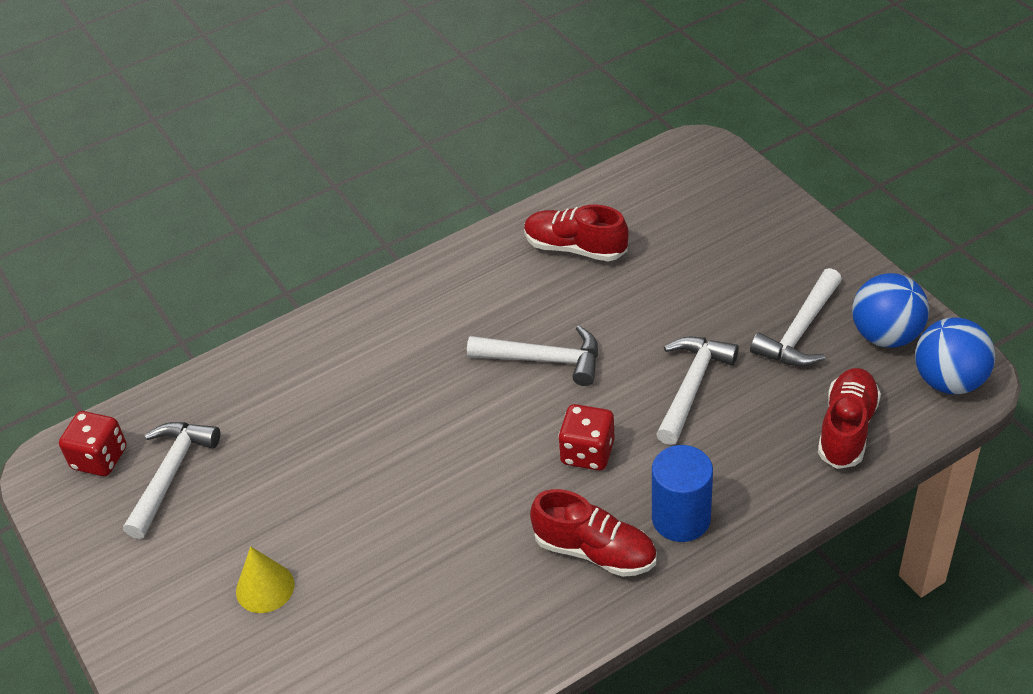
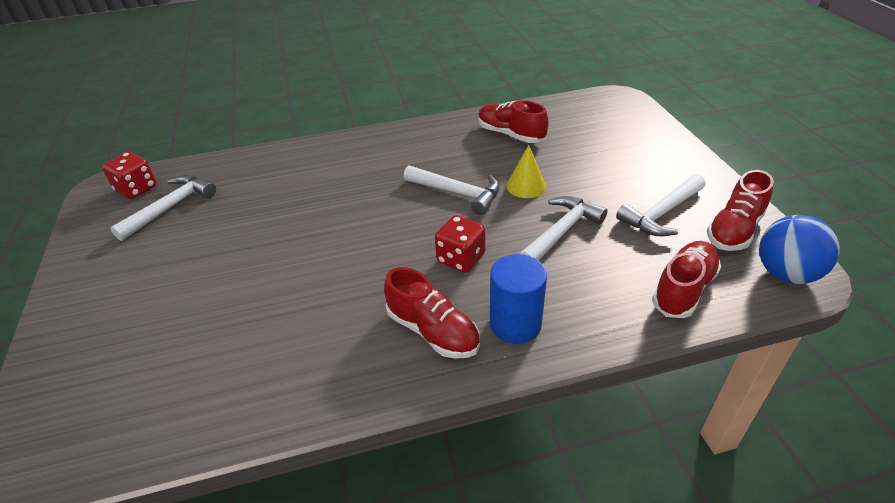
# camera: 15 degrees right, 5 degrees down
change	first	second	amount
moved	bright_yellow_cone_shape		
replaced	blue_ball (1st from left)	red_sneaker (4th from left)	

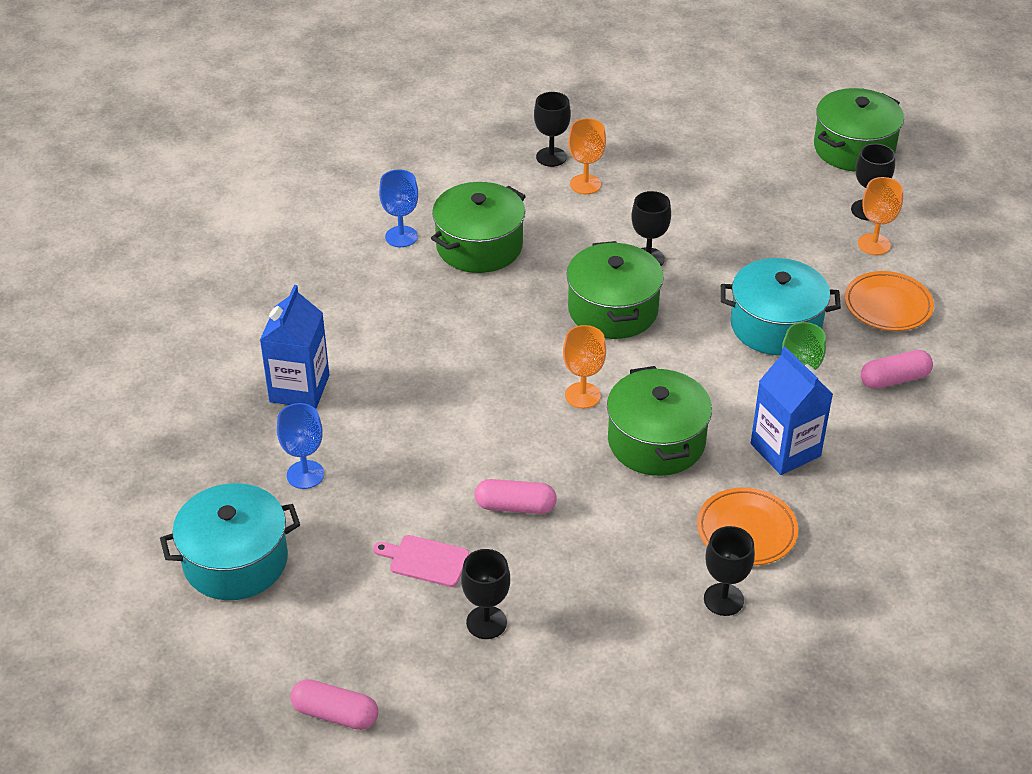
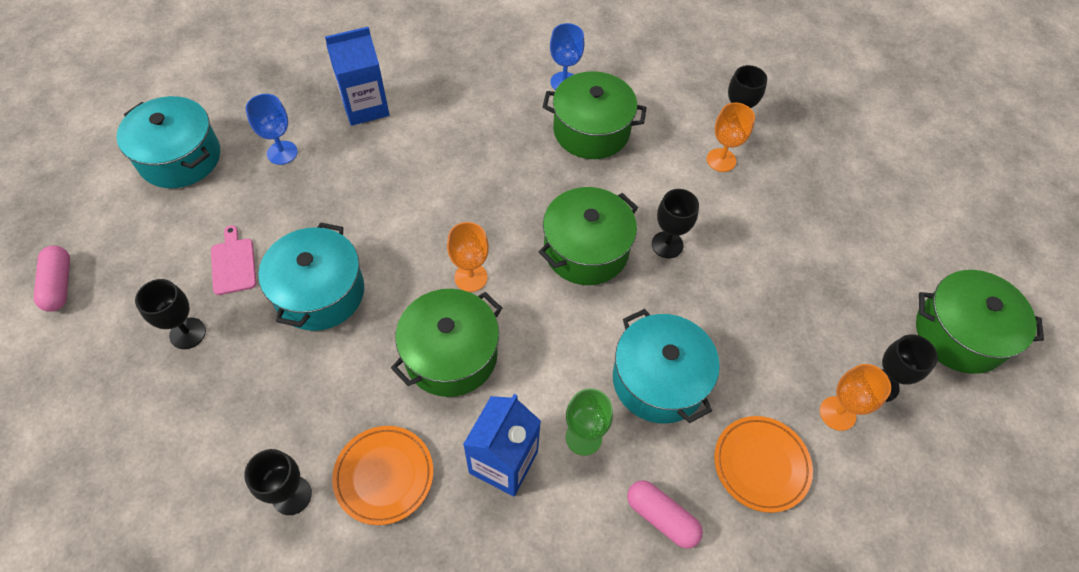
# camera: 55 degrees right, 15 degrees up
change	first	second	amount
replaced	rosy_capsule (2nd from left)	teal_pot (2nd from left)	

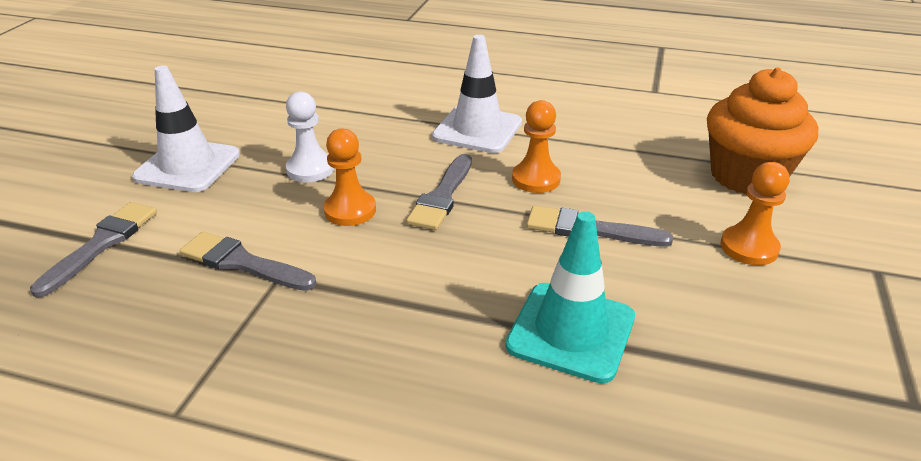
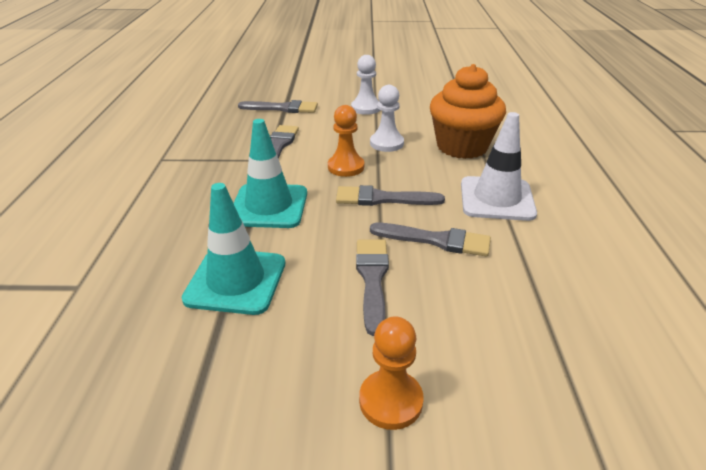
# camera: 75 degrees right, 0 degrees up
change	first	second	amount
added		teal_safety_cone (2nd from left)	
replaced	white_safety_cone (1st from left)	white_game_pawn (1st from left)	
replaced	orange-coloured_game_pawn (2nd from left)	grey_paintbrush (5th from left)	
moved	orange-coloured_fairy_cake		

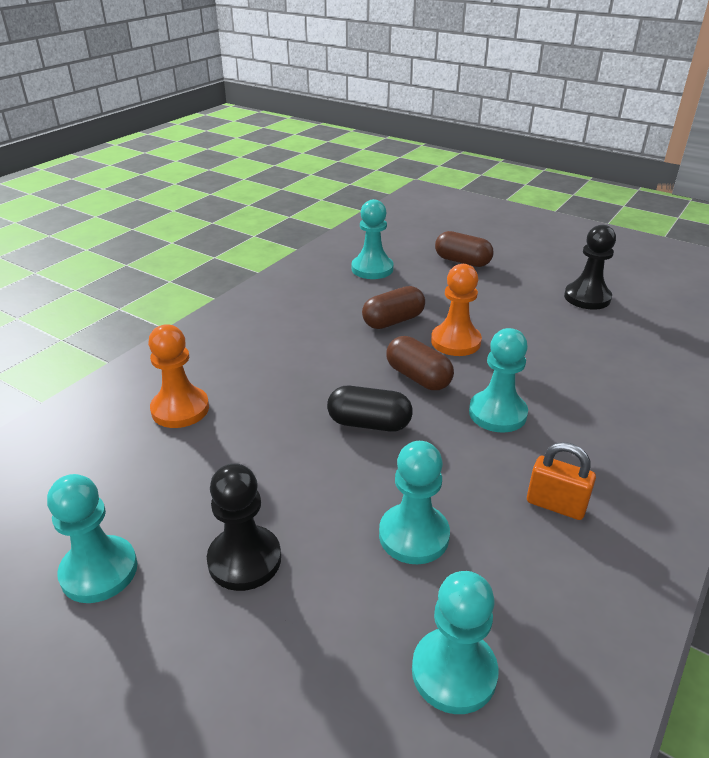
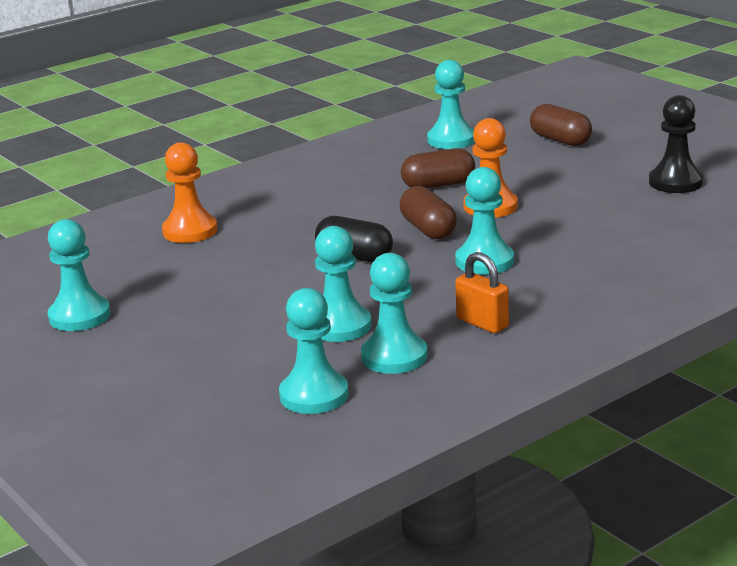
# camera: 20 degrees right, 10 degrees down
change	first	second	amount
added		teal_game_pawn (4th from left)	
removed	black_game_pawn (1st from left)		

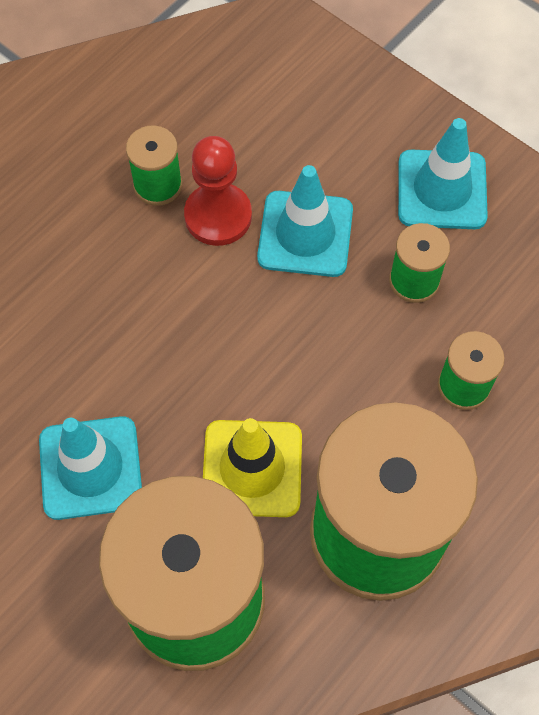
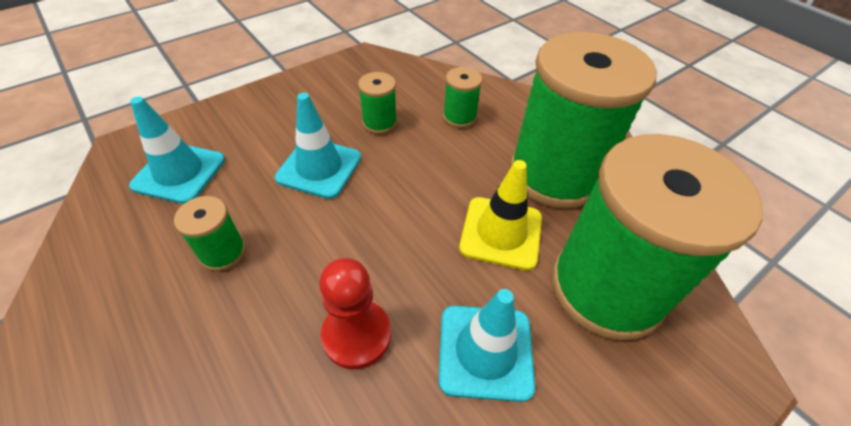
# camera: 80 degrees left, 15 degrees down
change	first	second	amount
moved	teal_safety_cone (3rd from left in the first image)	teal_safety_cone (1st from left)	
moved	red_game_pawn		

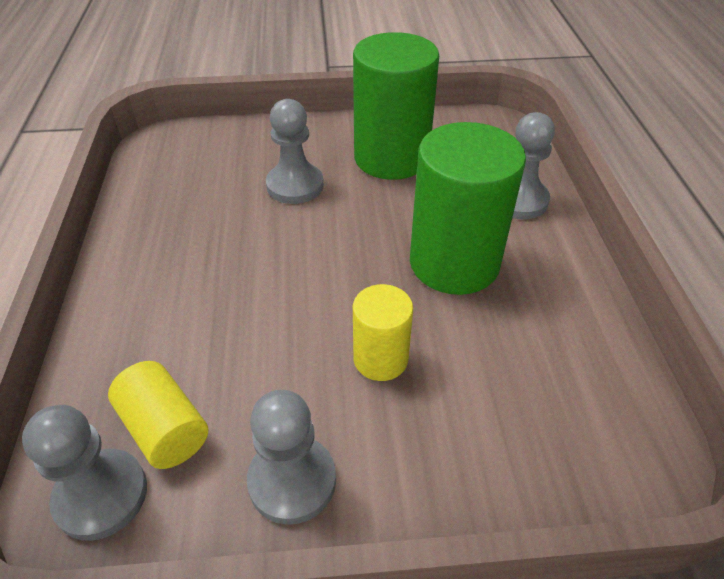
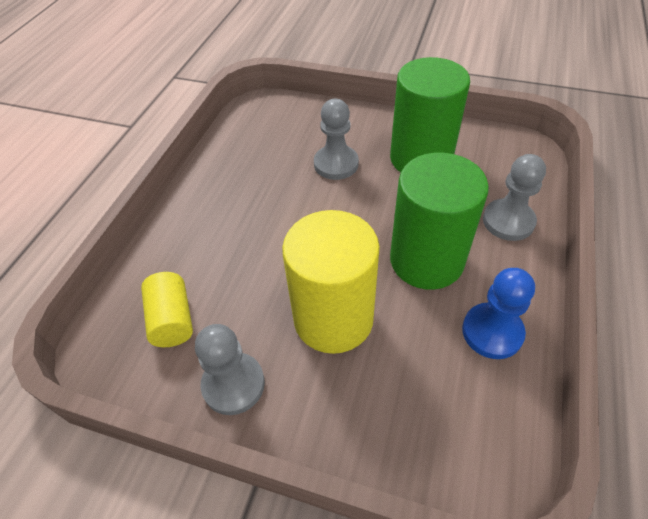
# camera: 25 degrees right, 5 degrees up
change	first	second	amount
resized	bright_yellow_solid_cylinder (2nd from left)		x1.89
added		blue_game_pawn	
removed	grey_game_pawn (1st from left)		

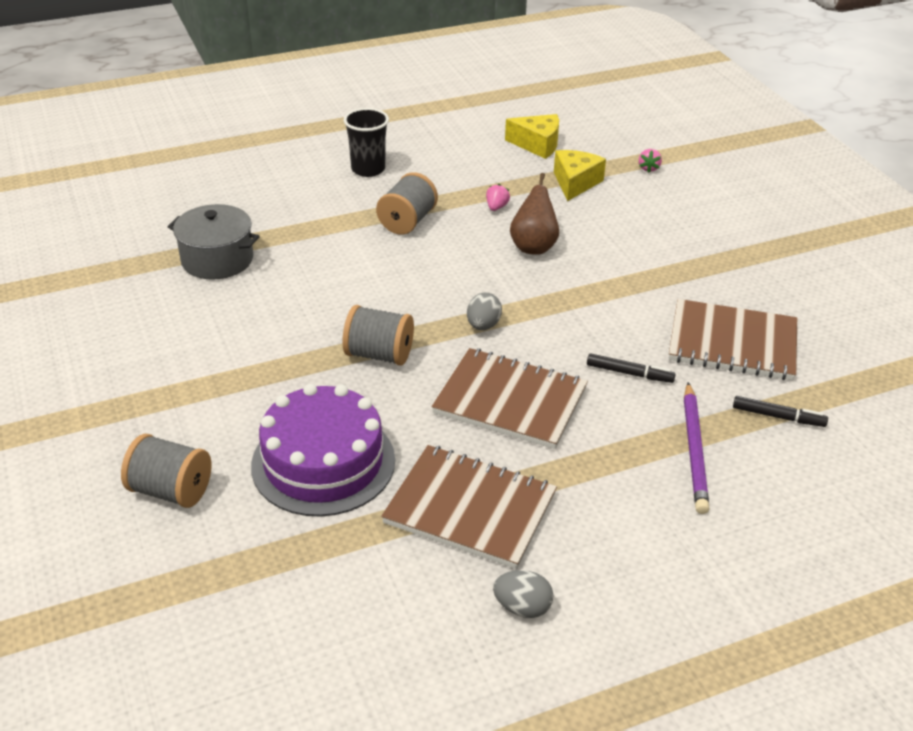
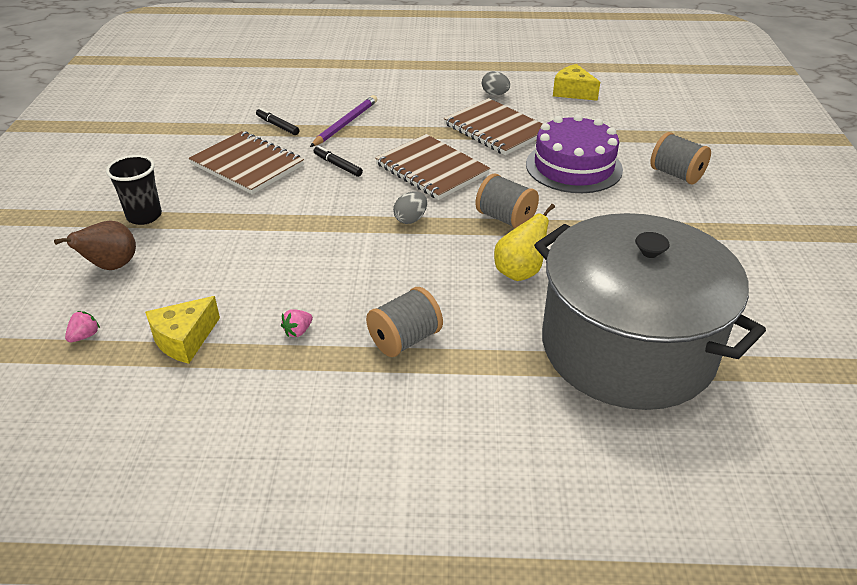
# camera: 155 degrees left, 0 degrees up
change	first	second	amount
moved	brown_toy_pear		
moved	black_beaker		
added		bright_yellow_toy_pear	
resized	grey_pot		x2.18
moved	bright_yellow_cheese_wedge (1st from left in the first image)	bright_yellow_cheese_wedge (2nd from left)	

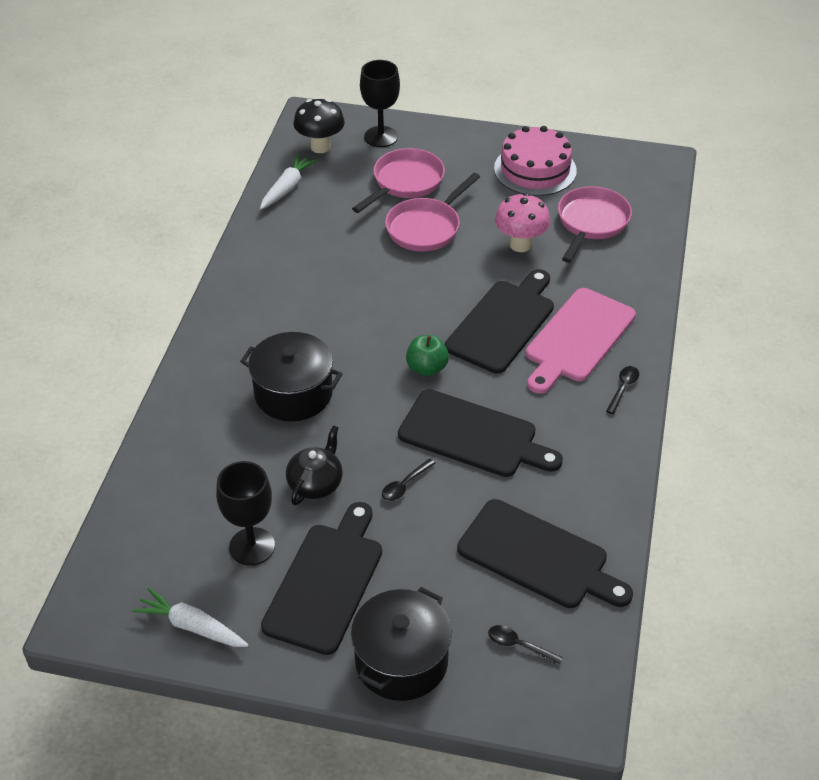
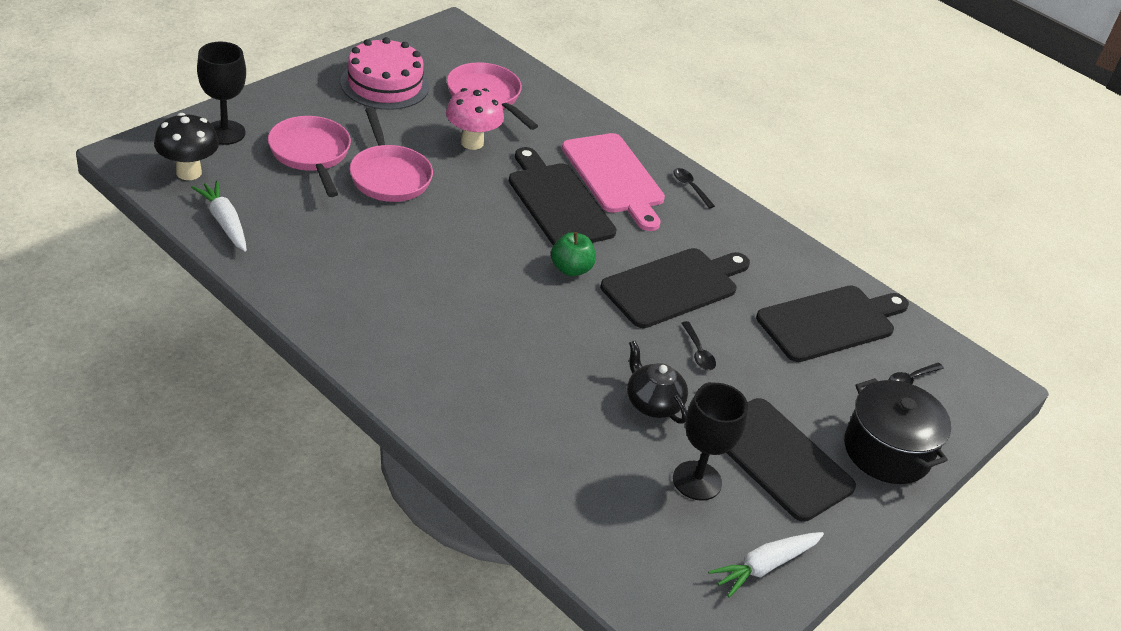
# camera: 65 degrees left, 5 degrees down
change	first	second	amount
removed	black_pot (1st from left)		

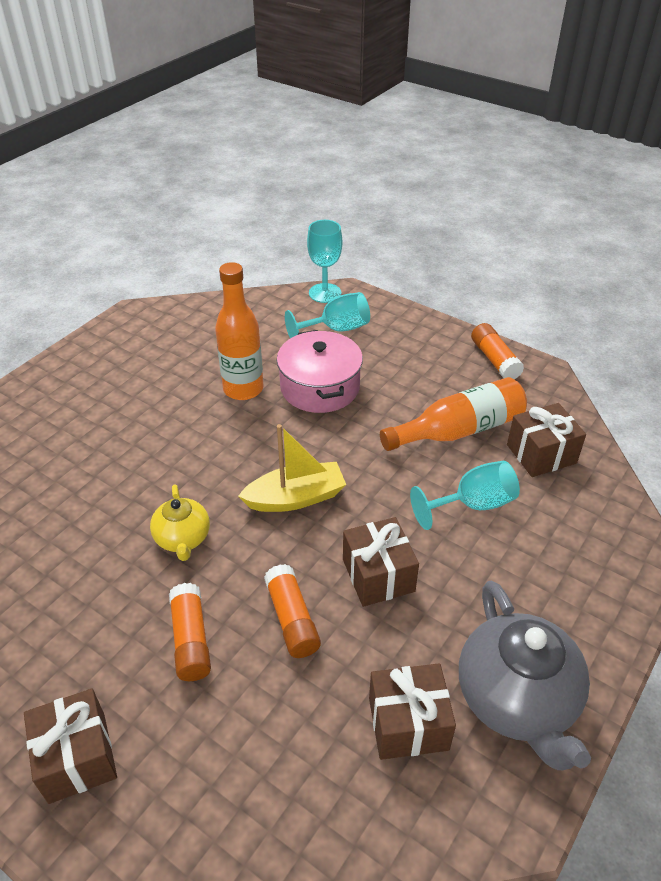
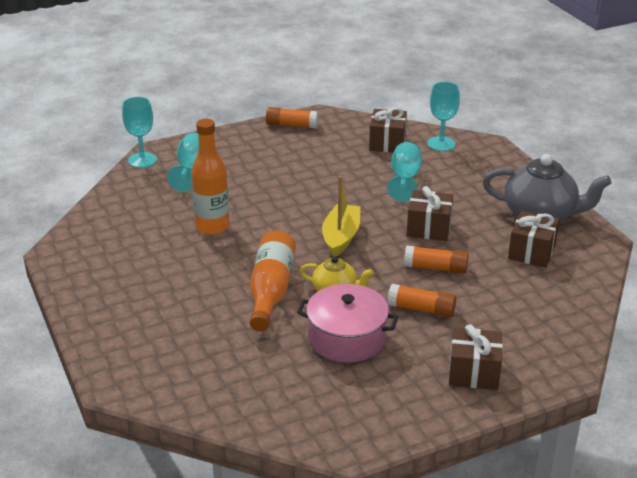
# camera: 60 degrees left, 10 degrees down
change	first	second	amount
moved	orange-coloured_flask (2nd from left)		
moved	rosy_pot		
added		teal_wine_glass (4th from left)	

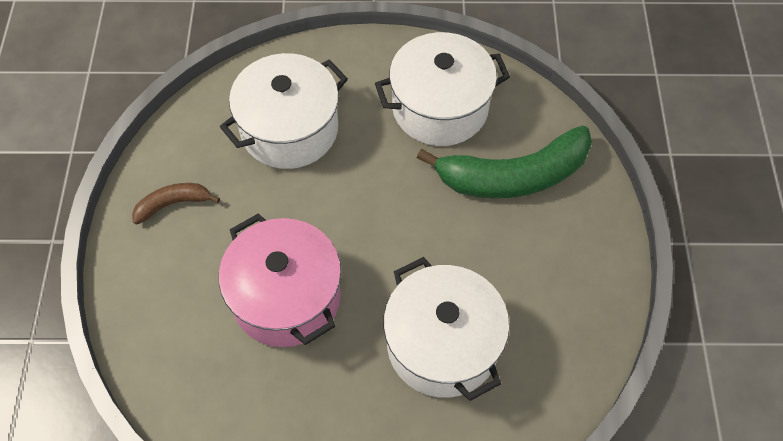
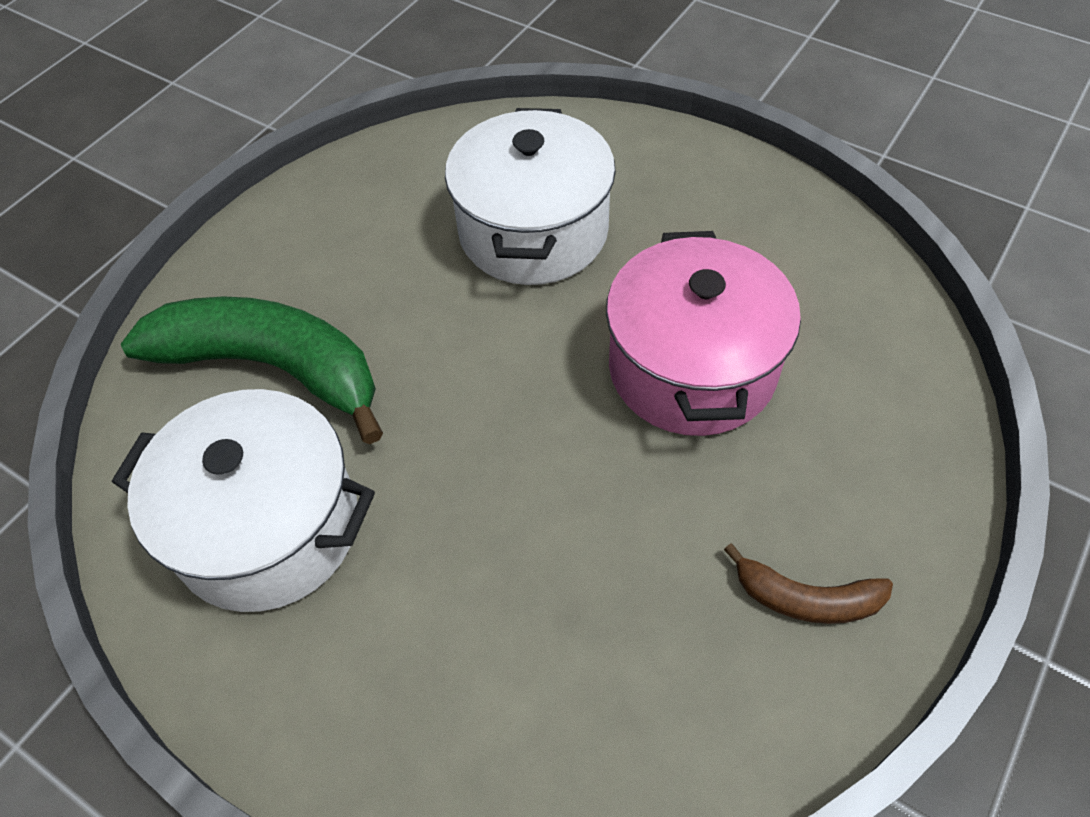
# camera: 145 degrees left, 5 degrees down
change	first	second	amount
removed	white_pot (1st from left)		

